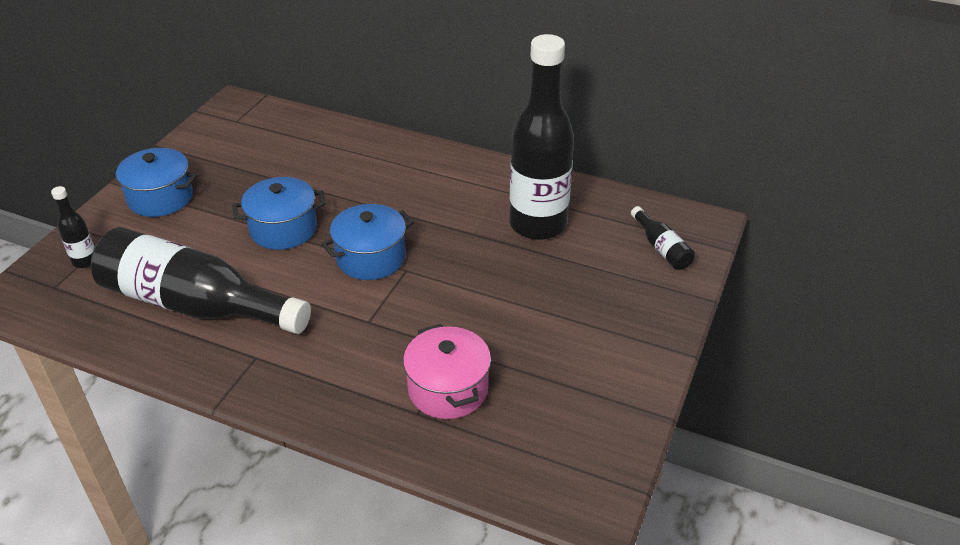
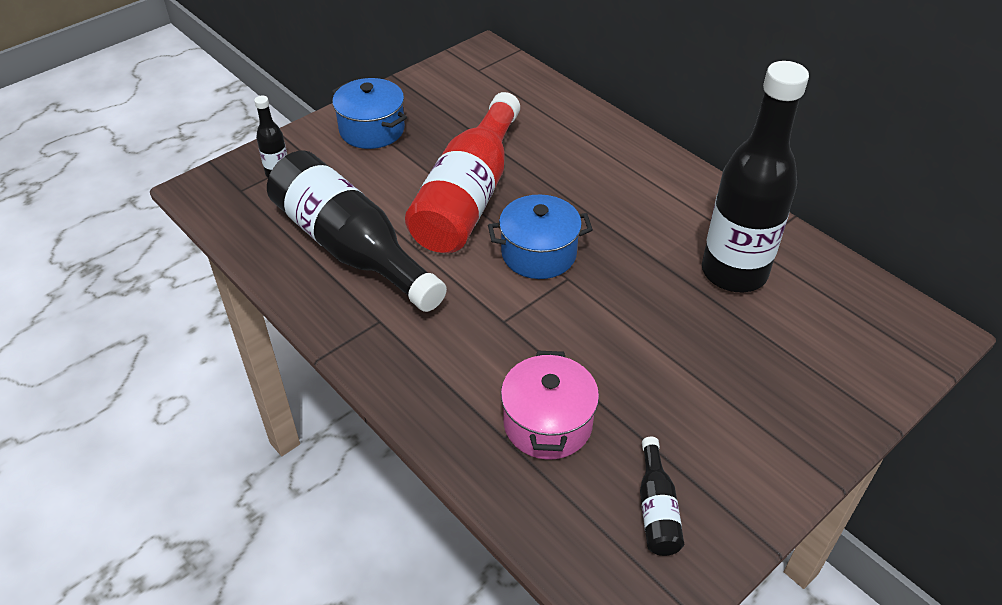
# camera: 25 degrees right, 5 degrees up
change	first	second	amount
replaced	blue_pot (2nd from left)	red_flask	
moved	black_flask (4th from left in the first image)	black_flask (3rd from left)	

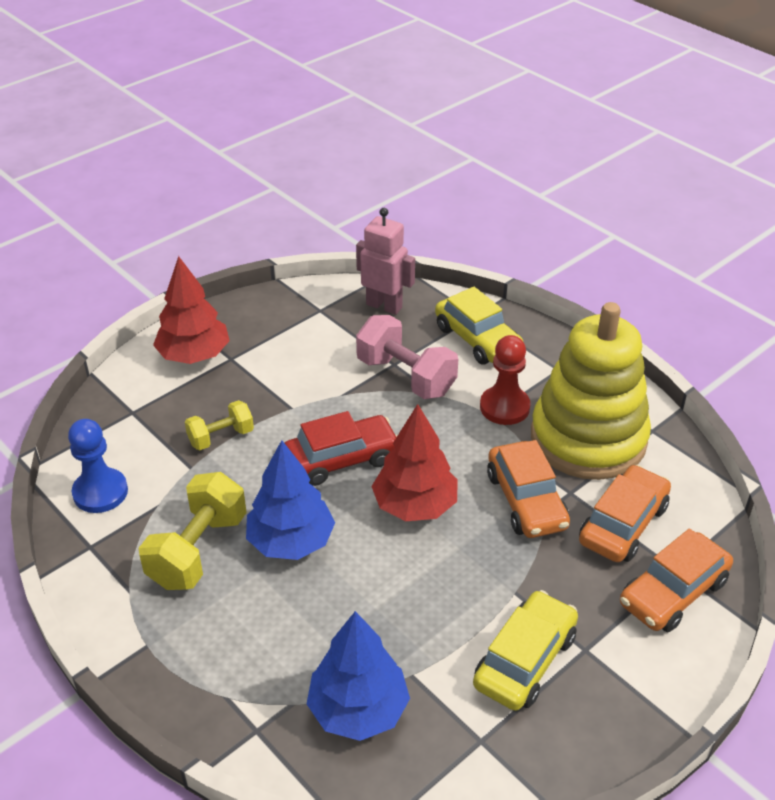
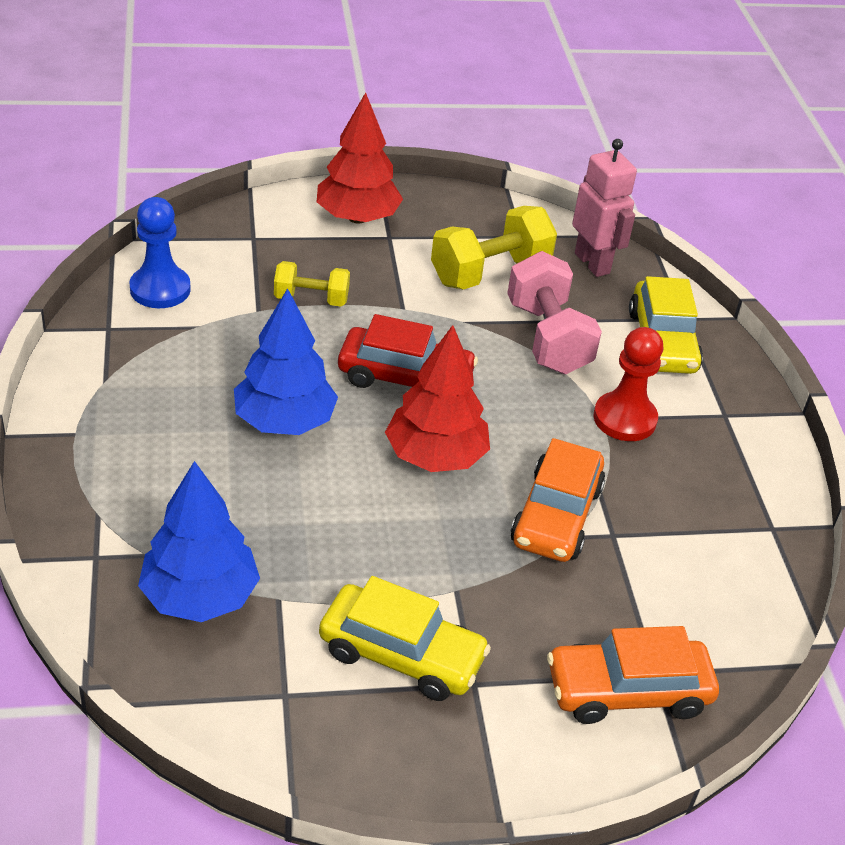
# camera: 30 degrees right, 0 degrees up
change	first	second	amount
turned	bright_yellow_toy_car (2nd from left in the first image)	bright_yellow_toy_car (1st from left)	45 degrees clockwise
moved	bright_yellow_hand_weight (1st from left in the first image)	bright_yellow_hand_weight (2nd from left)	
removed	bright_yellow_stacking_toy		
removed	orange-coloured_toy_car (2nd from left)		

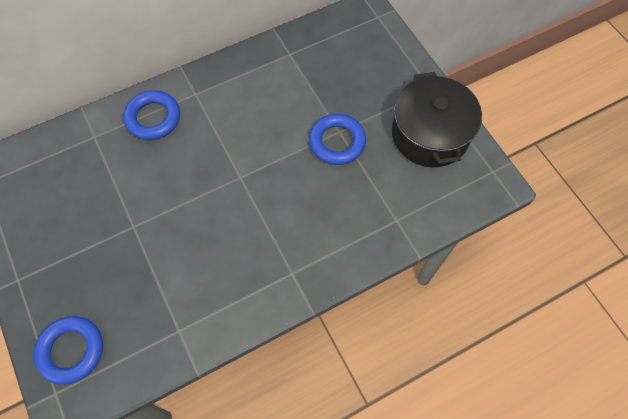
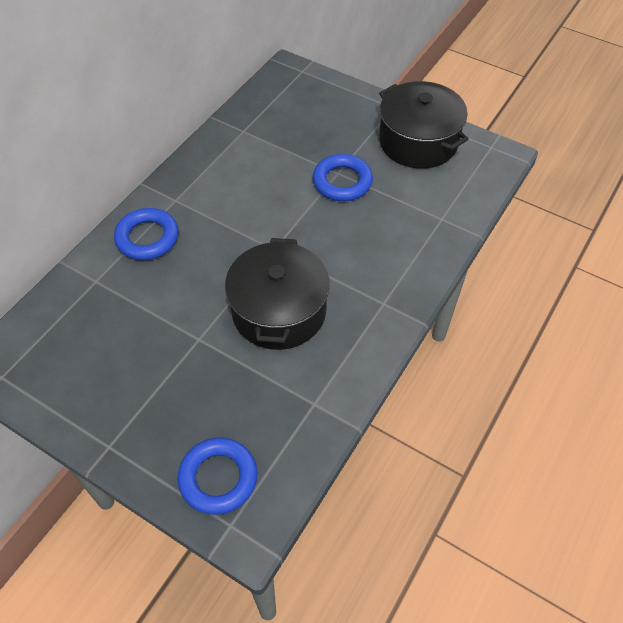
# camera: 30 degrees left, 10 degrees down
change	first	second	amount
added		black_pot (1st from left)	

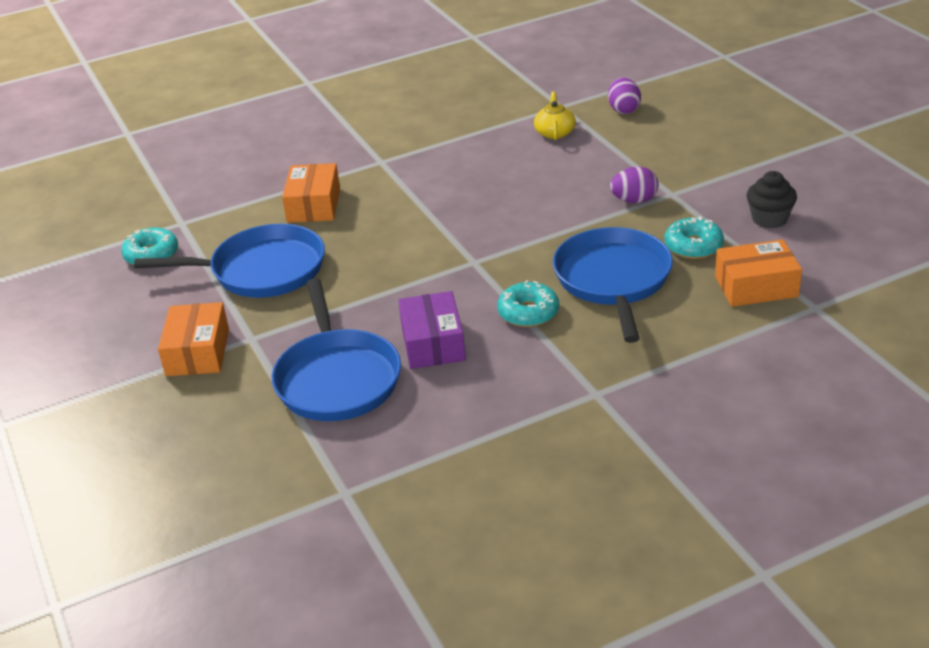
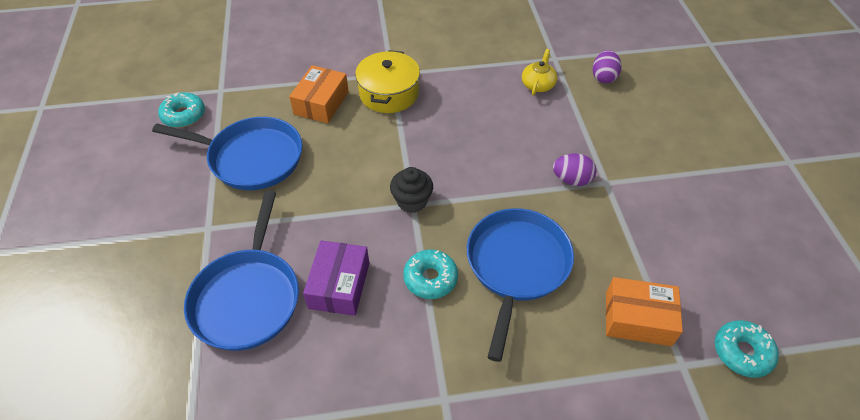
# camera: 15 degrees right, 15 degrees up
change	first	second	amount
added		bright_yellow_pot	
moved	black_fairy_cake		
moved	teal_doughnut (3rd from left)		
removed	orange-coloured_box (1st from left)		

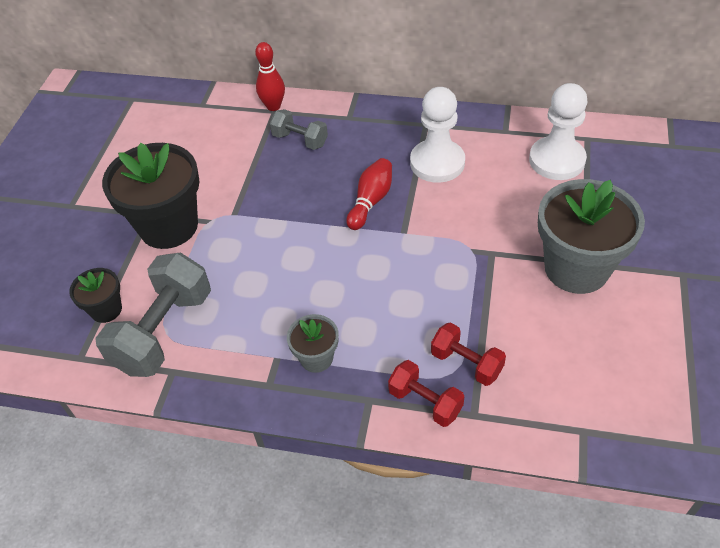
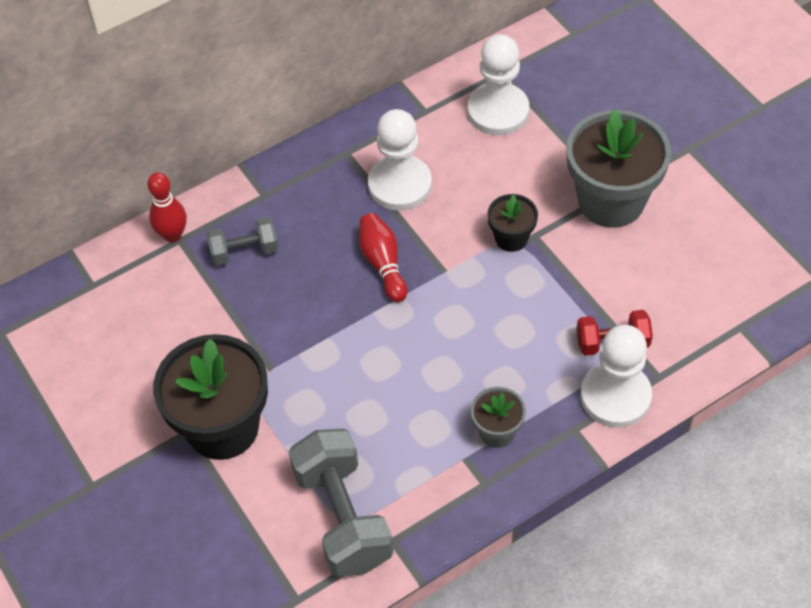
# camera: 45 degrees left, 5 degrees up
change	first	second	amount
moved	black_flower_pot (1st from left in the first image)	black_flower_pot (2nd from left)	
replaced	red_hand_weight (1st from left)	white_game_pawn (3rd from left)	

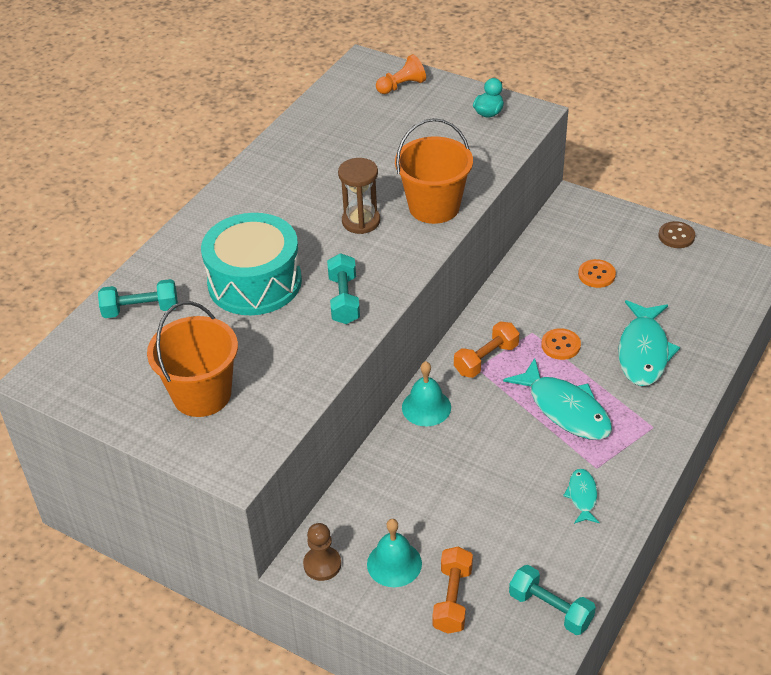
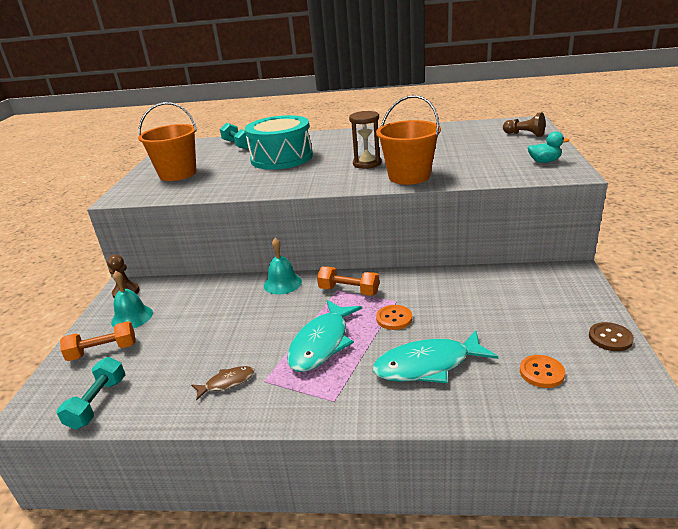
# camera: 65 degrees right, 15 degrees down
change	first	second	amount
recoloured	teal_toy_fish (2nd from left)	brown_toy_fish	
recoloured	orange-coloured_game_pawn	brown_game_pawn (2nd from left)	
moved	orange-coloured_sewing_button (2nd from left)		
removed	teal_hand_weight (2nd from left)		

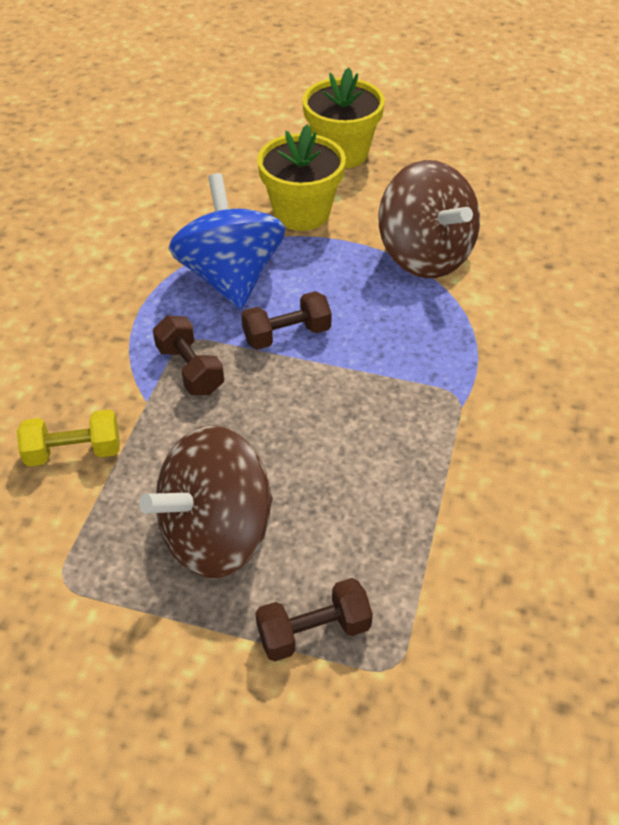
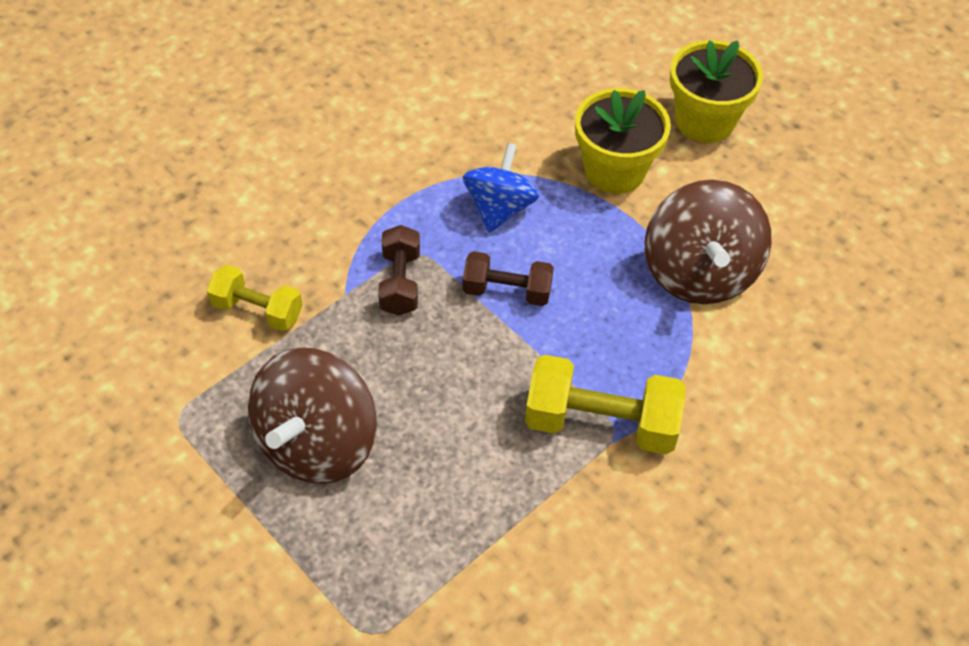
# camera: 30 degrees right, 5 degrees up
change	first	second	amount
turned	brown_whirligig (1st from left)		60 degrees counterclockwise
resized	blue_whirligig		x0.65
added		bright_yellow_hand_weight (2nd from left)	
removed	brown_hand_weight (3rd from left)		

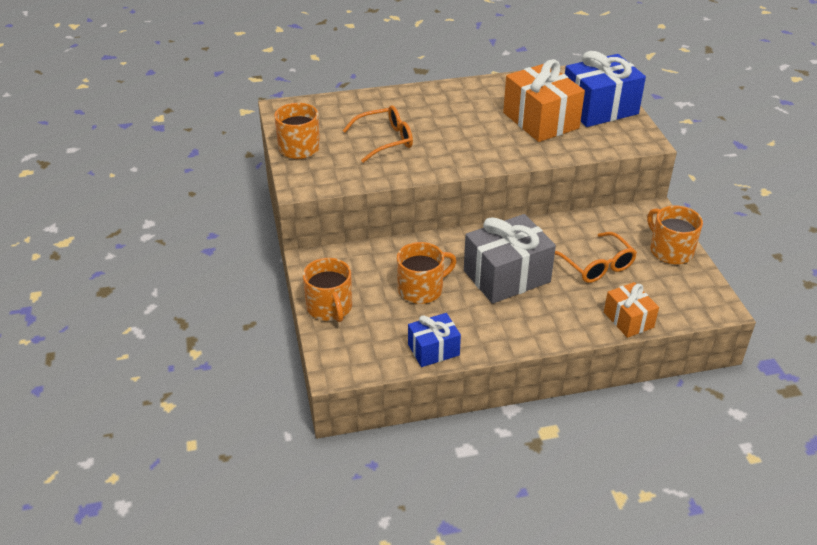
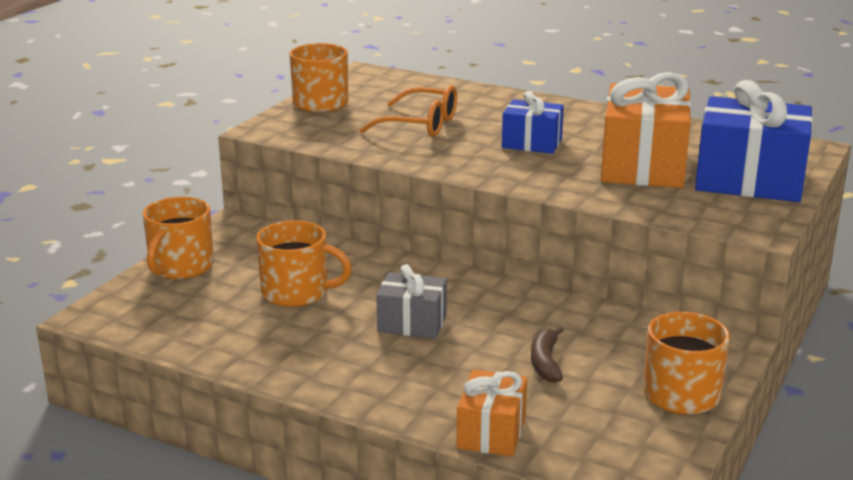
# camera: 40 degrees right, 15 degrees down
change	first	second	amount
resized	grey_wrapped_gift		x0.56
moved	blue_wrapped_gift (1st from left)		
replaced	orange-coloured_spectacles (2nd from left)	brown_banana_fruit	

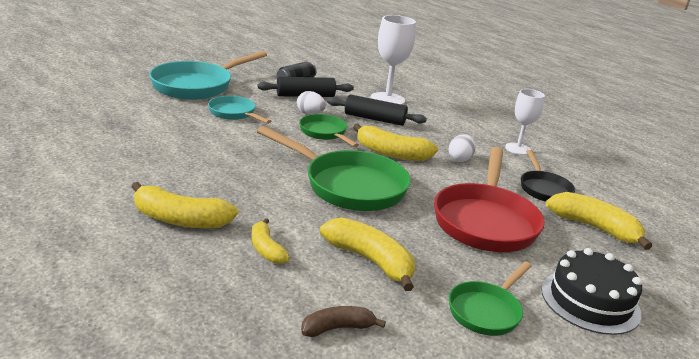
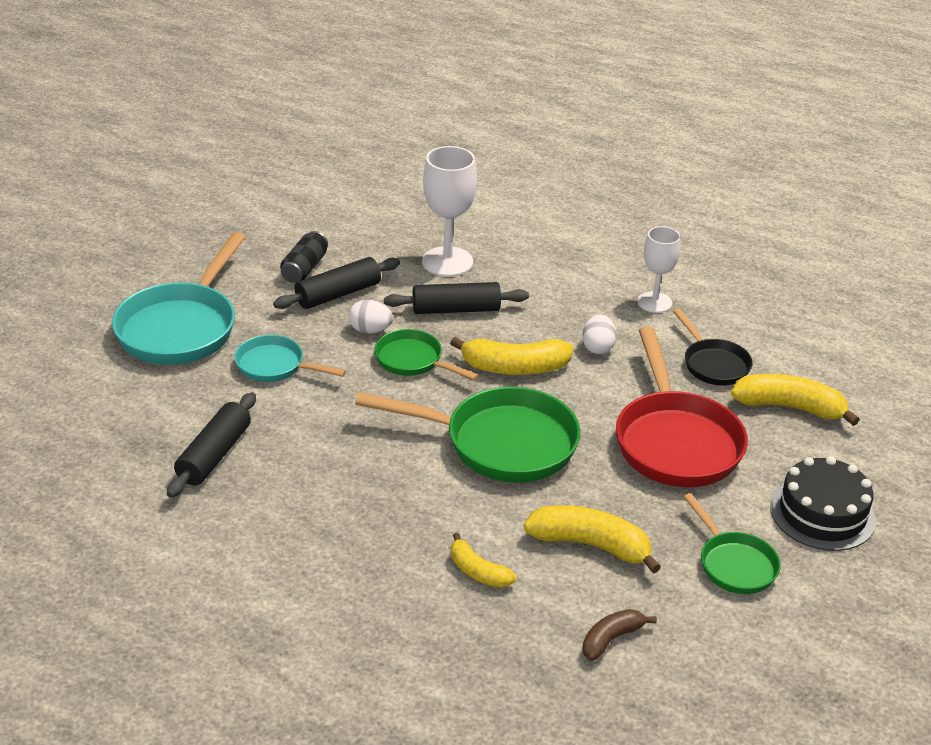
# camera: 20 degrees left, 10 degrees up
change	first	second	amount
added		black_pastry_roller (1st from left)	
turned	leaf-green_pan (3rd from left)		45 degrees counterclockwise
removed	bright_yellow_banana_fruit (1st from left)		

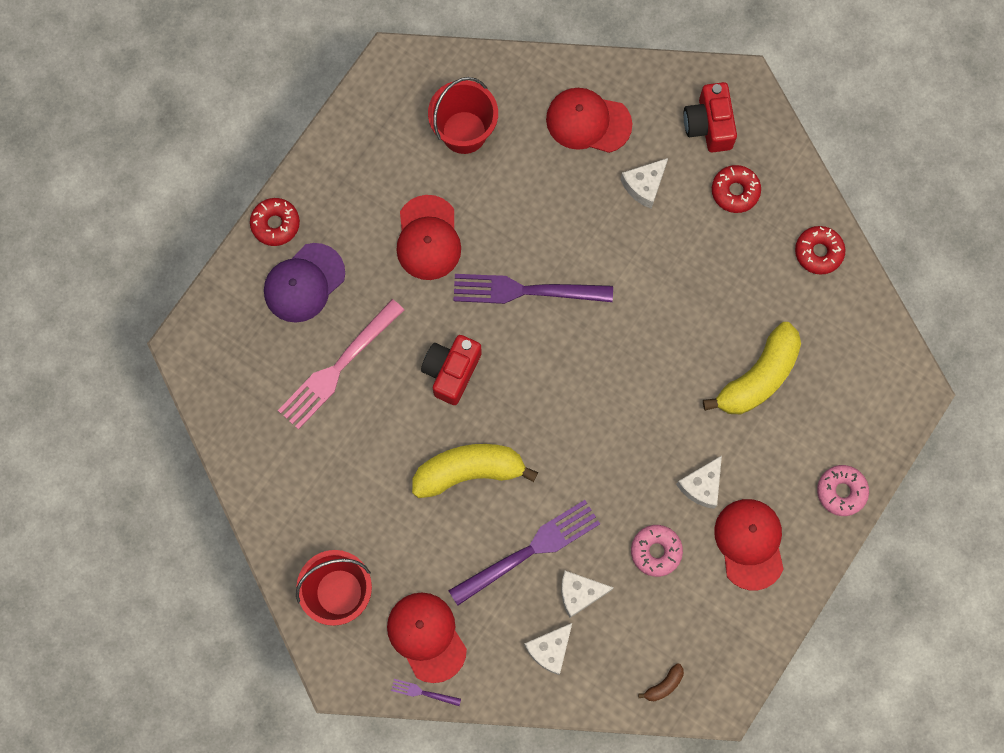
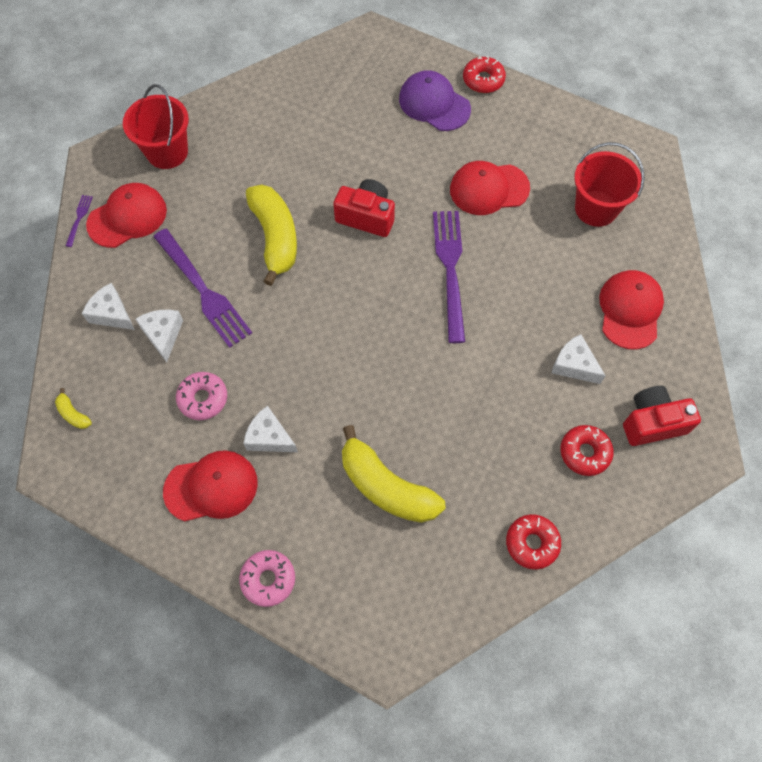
# camera: 85 degrees right, 10 degrees down
change	first	second	amount
recoloured	brown_banana_fruit	bright_yellow_banana_fruit (1st from left)	
removed	rosy_fork		

